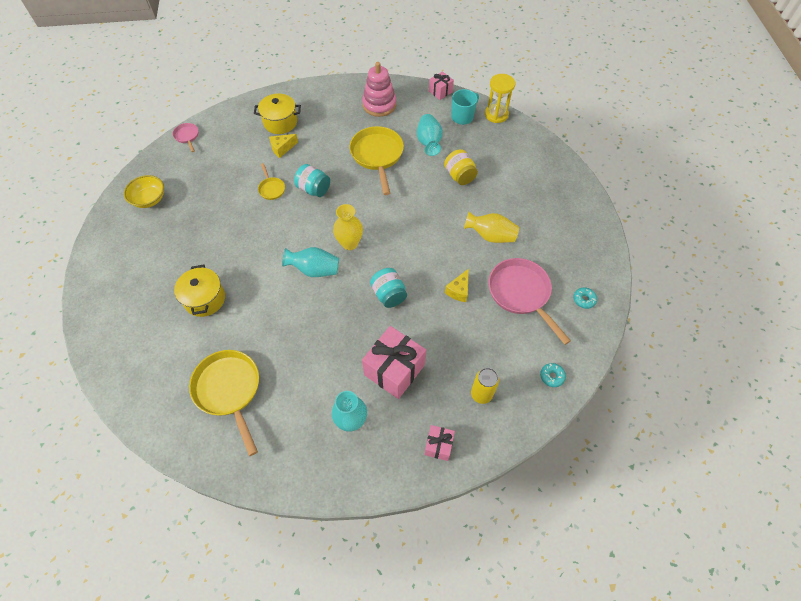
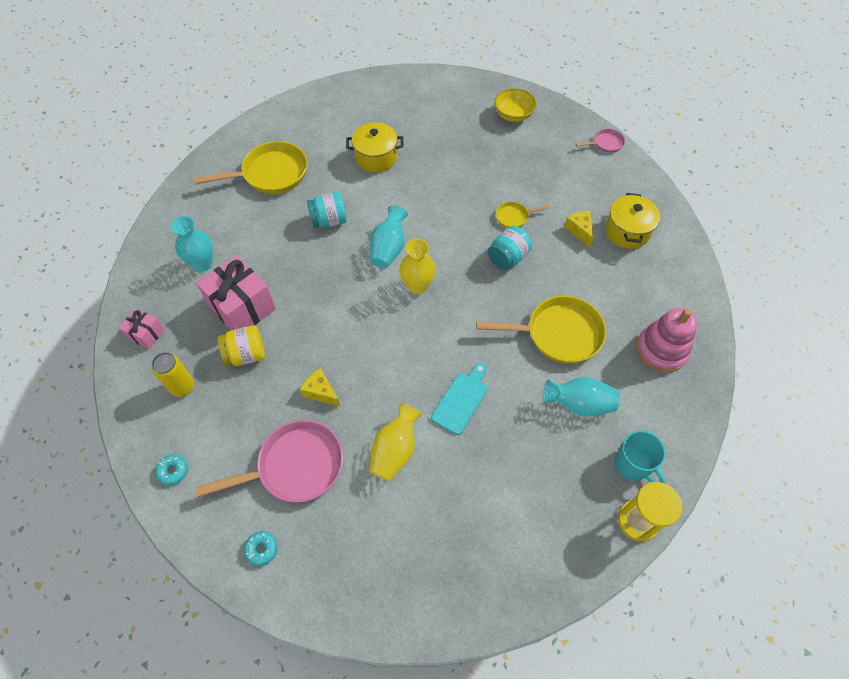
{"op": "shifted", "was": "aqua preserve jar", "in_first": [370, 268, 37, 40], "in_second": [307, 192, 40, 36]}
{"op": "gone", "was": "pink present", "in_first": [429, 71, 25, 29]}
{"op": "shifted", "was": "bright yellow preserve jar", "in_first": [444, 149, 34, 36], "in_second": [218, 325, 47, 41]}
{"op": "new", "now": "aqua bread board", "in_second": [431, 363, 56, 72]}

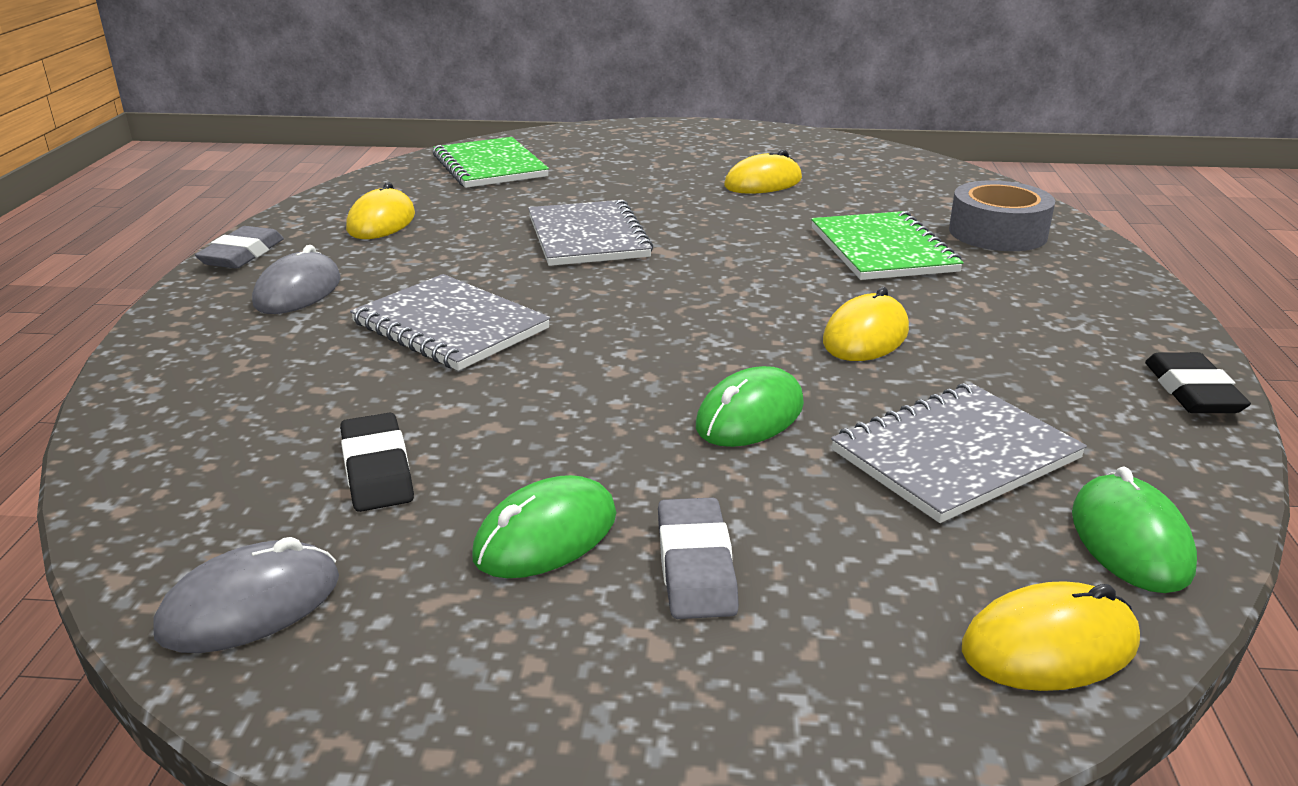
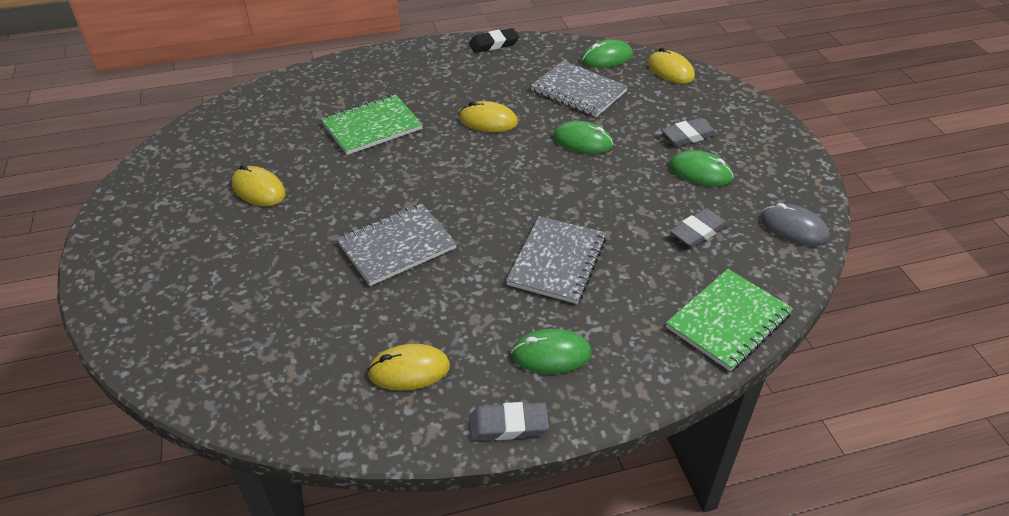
{"op": "repainted", "was": "grey PC mouse", "now": "green PC mouse", "in_first": [252, 245, 89, 69], "in_second": [511, 329, 81, 45]}
{"op": "repainted", "was": "black eraser", "now": "grey eraser", "in_first": [340, 412, 74, 100], "in_second": [670, 208, 58, 40]}
{"op": "shifted", "was": "green exercise book", "in_first": [433, 137, 116, 51], "in_second": [666, 269, 127, 102]}
{"op": "gone", "was": "grey tape", "in_first": [949, 181, 106, 70]}

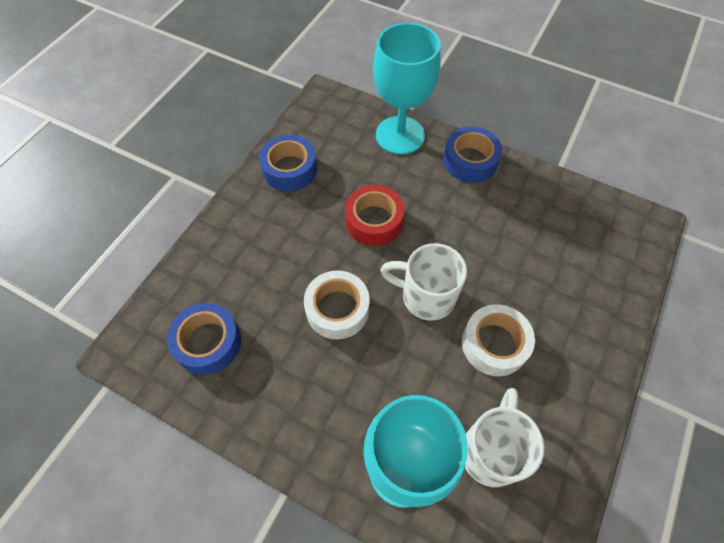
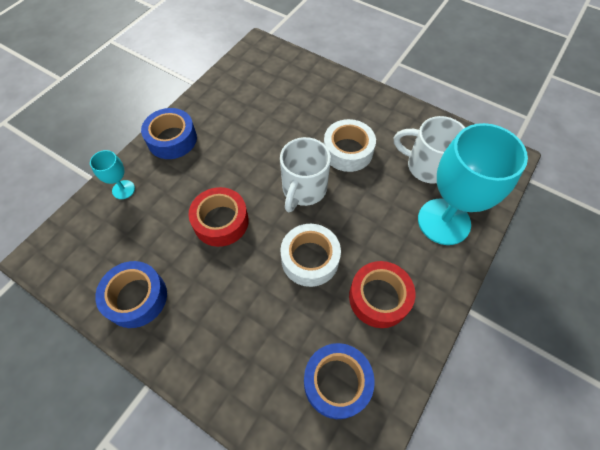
{"op": "scaled", "was": "aqua chalice", "in_first": [373, 23, 68, 132], "in_second": [90, 150, 45, 49], "ratio": 0.45}
{"op": "new", "now": "scarlet tape", "in_second": [349, 261, 66, 67]}

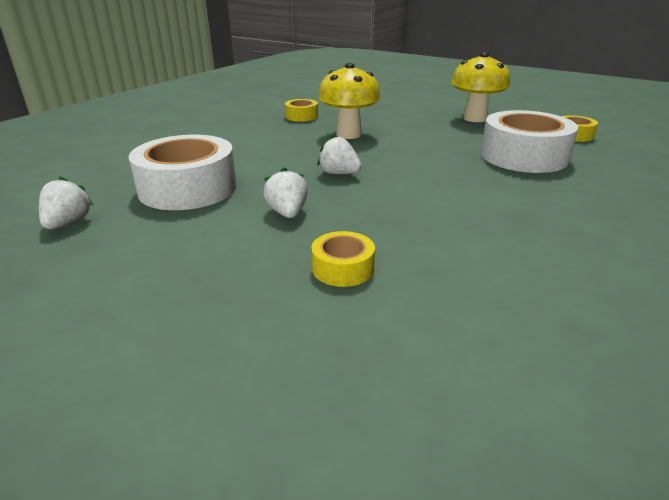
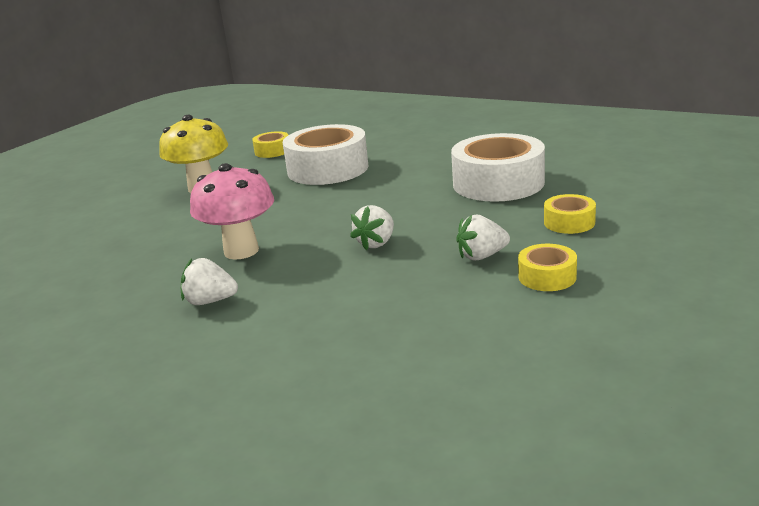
{"op": "shifted", "was": "snow-white berry", "in_first": [39, 176, 55, 53], "in_second": [181, 258, 57, 47]}
{"op": "shifted", "was": "snow-white tape", "in_first": [128, 135, 109, 75], "in_second": [451, 133, 94, 69]}
{"op": "shifted", "was": "bright yellow tape", "in_first": [285, 99, 33, 23], "in_second": [518, 244, 59, 47]}
{"op": "repainted", "was": "bright yellow fungus", "now": "pink fungus", "in_first": [318, 63, 63, 76], "in_second": [190, 163, 84, 97]}

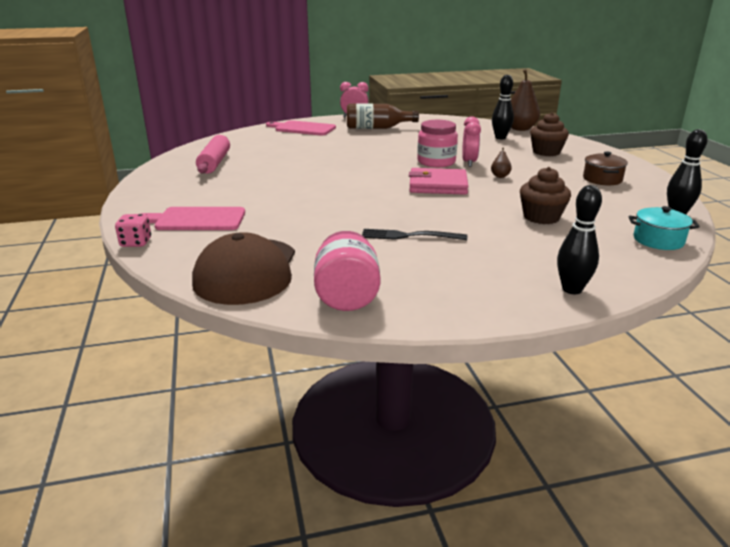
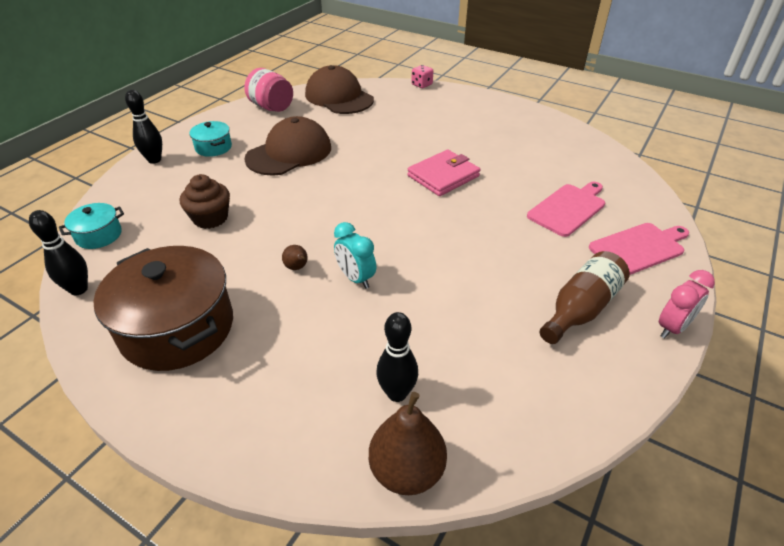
{"op": "shifted", "was": "pink bread board", "in_first": [141, 207, 104, 23], "in_second": [527, 181, 78, 56]}
{"op": "gone", "was": "pink pastry roller", "in_first": [196, 135, 34, 39]}
{"op": "swapped", "was": "black dinner fork", "now": "dark brown cap", "in_first": [362, 229, 105, 11], "in_second": [244, 116, 87, 60]}
{"op": "shifted", "was": "pink card wallet", "in_first": [409, 168, 59, 27], "in_second": [407, 150, 73, 46]}
{"op": "gone", "was": "pink preserve jar", "in_first": [417, 120, 41, 47]}
{"op": "repainted", "was": "pink clock", "now": "aqua clock", "in_first": [462, 116, 19, 51], "in_second": [334, 222, 42, 67]}
{"op": "gone", "was": "dark brown muffin", "in_first": [530, 112, 39, 44]}
{"op": "scaled", "was": "dark brown pot", "in_first": [583, 152, 45, 33], "in_second": [93, 246, 140, 125], "ratio": 2.11}
{"op": "new", "now": "aqua pot", "in_second": [189, 121, 43, 36]}

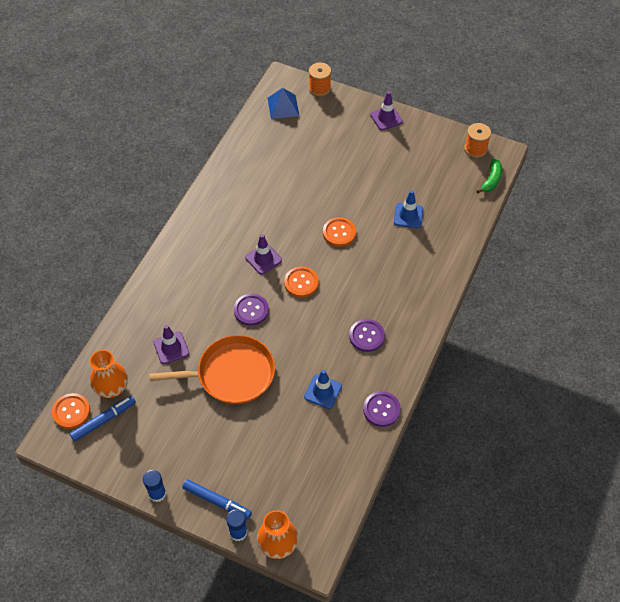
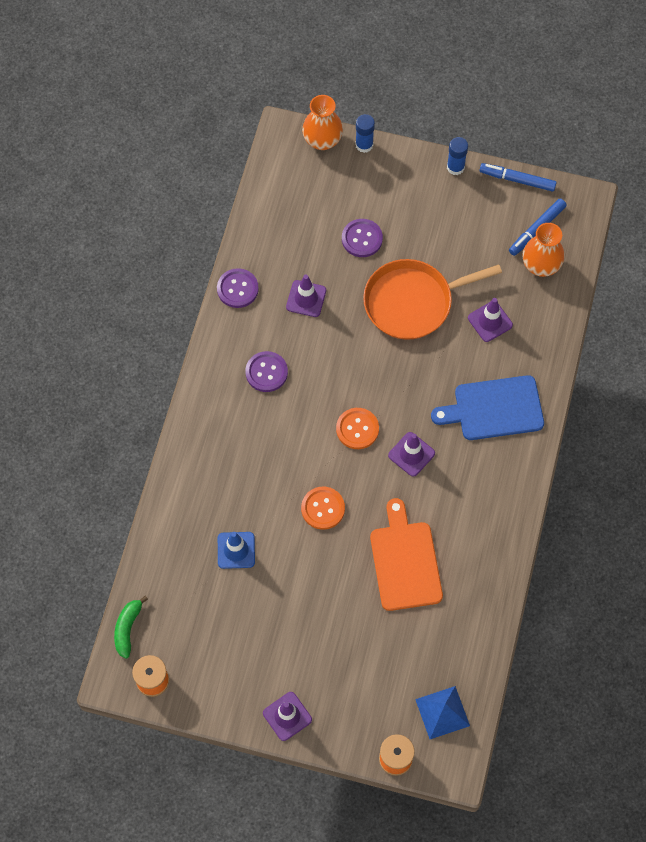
{"op": "gone", "was": "orange-coloured button", "in_first": [52, 393, 38, 36]}
{"op": "shifted", "was": "cobalt marker", "in_first": [182, 479, 70, 40], "in_second": [479, 163, 78, 29]}
{"op": "shifted", "was": "purple button", "in_first": [234, 294, 35, 32], "in_second": [342, 219, 41, 38]}
{"op": "repainted", "was": "cobalt traffic cone", "now": "purple traffic cone", "in_first": [304, 369, 38, 40], "in_second": [286, 275, 40, 42]}
{"op": "new", "now": "orange-coloured bread board", "in_second": [370, 498, 73, 113]}
{"op": "new", "now": "cobalt bread board", "in_second": [431, 375, 113, 65]}

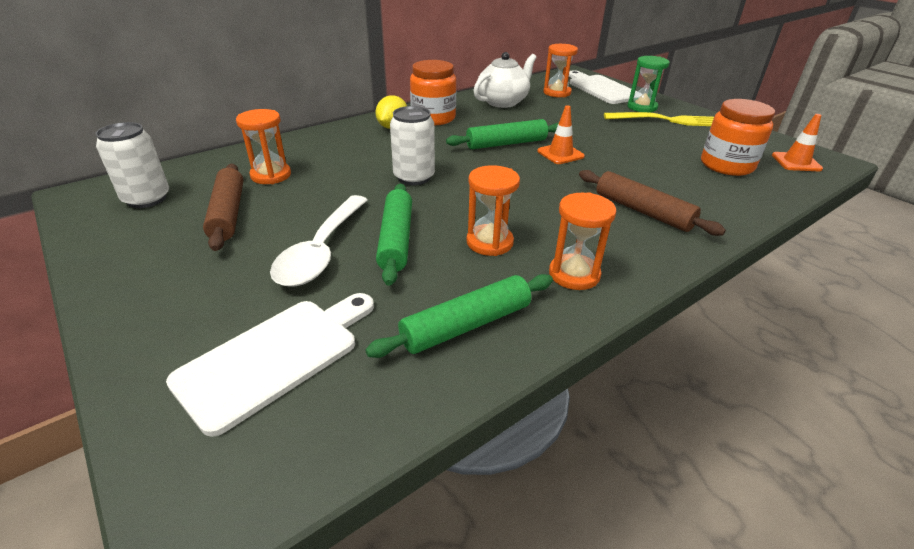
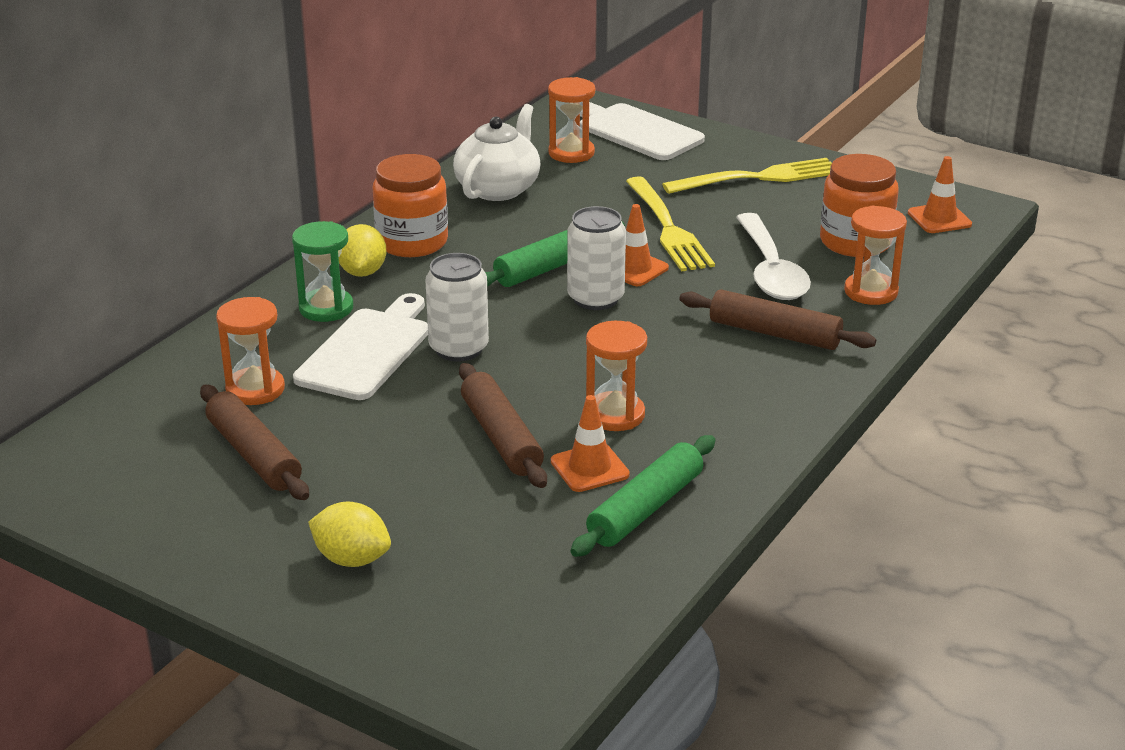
{"op": "shifted", "was": "snow-white can", "in_first": [96, 122, 73, 86], "in_second": [567, 206, 59, 104]}
{"op": "shifted", "was": "snow-white bread board", "in_first": [166, 293, 208, 144], "in_second": [293, 293, 135, 107]}
{"op": "shifted", "was": "snow-white teaspoon", "in_first": [270, 195, 98, 92], "in_second": [736, 213, 75, 87]}
{"op": "repainted", "was": "green pastry roller", "now": "dark brown pastry roller", "in_first": [376, 183, 36, 103], "in_second": [459, 363, 88, 125]}
{"op": "shifted", "was": "orange-coloured hourglass", "in_first": [549, 192, 68, 98], "in_second": [844, 206, 63, 99]}
{"op": "shifted", "was": "green hourglass", "in_first": [627, 56, 43, 57], "in_second": [292, 221, 61, 101]}
{"op": "new", "now": "bright yellow toy lemon", "in_second": [308, 502, 83, 65]}
{"op": "new", "now": "orange-coloured traffic cone", "in_second": [551, 395, 79, 97]}
{"op": "new", "now": "bright yellow dinner fork", "in_second": [626, 176, 89, 96]}

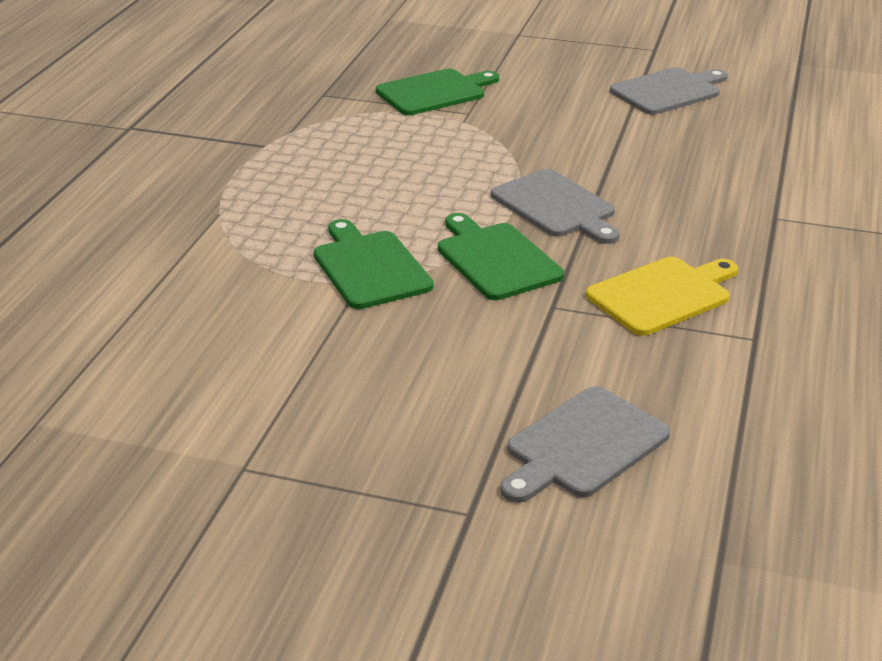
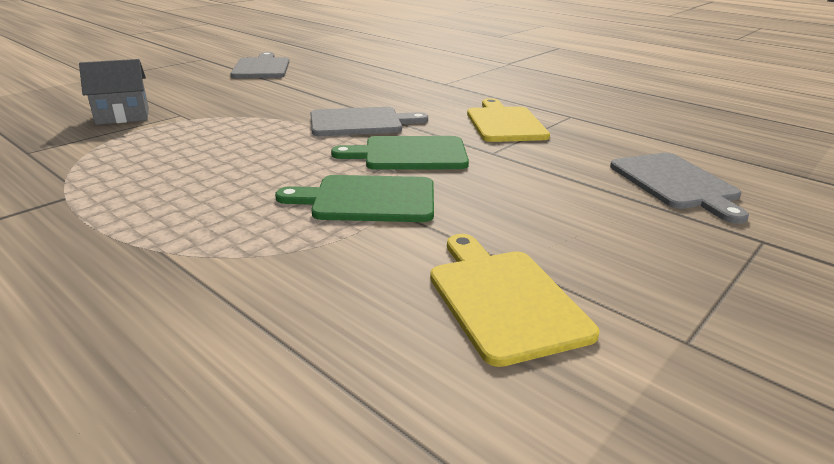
{"op": "swapped", "was": "green bread board", "now": "grey house", "in_first": [376, 69, 123, 46], "in_second": [79, 59, 70, 66]}
{"op": "new", "now": "bright yellow bread board", "in_second": [430, 234, 169, 133]}

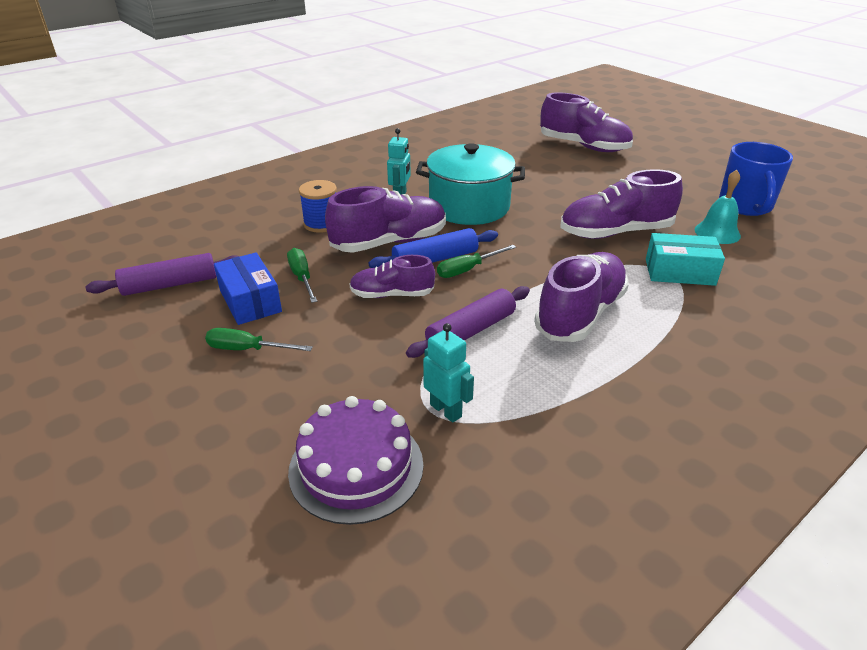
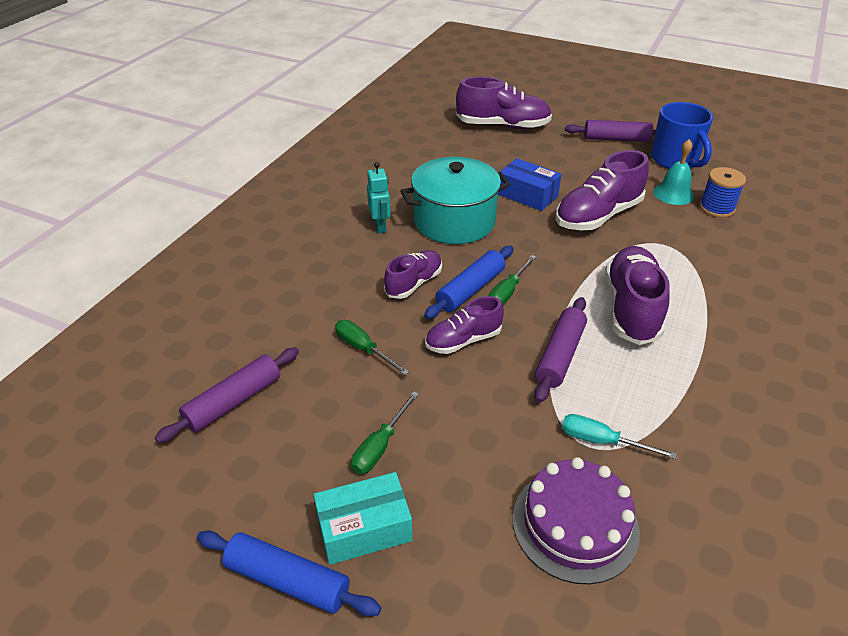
{"op": "rotated", "was": "green flat screwdriver", "in_first": [205, 328, 108, 23], "in_second": [351, 391, 68, 83], "clockwise": -45}
{"op": "shifted", "was": "cobalt parcel", "in_first": [214, 253, 68, 72], "in_second": [498, 158, 63, 53]}
{"op": "shifted", "was": "cobalt reel of thread", "in_first": [299, 180, 38, 53], "in_second": [699, 167, 47, 51]}
{"op": "scaled", "was": "purple shoe", "in_first": [325, 186, 121, 67], "in_second": [384, 250, 58, 49], "ratio": 0.61}
{"op": "swapped", "was": "aqua robot", "now": "aqua flat screwdriver", "in_first": [423, 323, 51, 100], "in_second": [562, 414, 115, 45]}
{"op": "shifted", "was": "aqua parcel", "in_first": [646, 233, 79, 53], "in_second": [314, 472, 98, 93]}
{"op": "new", "now": "cobalt pastry roller", "in_second": [197, 530, 184, 86]}
{"op": "new", "now": "purple pastry roller", "in_second": [565, 120, 91, 22]}

